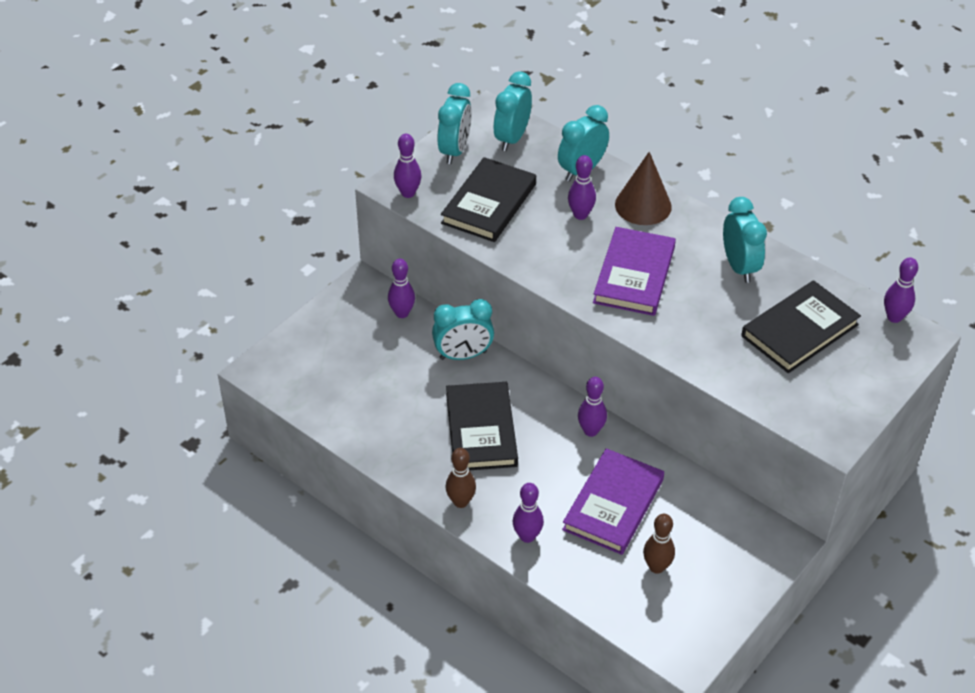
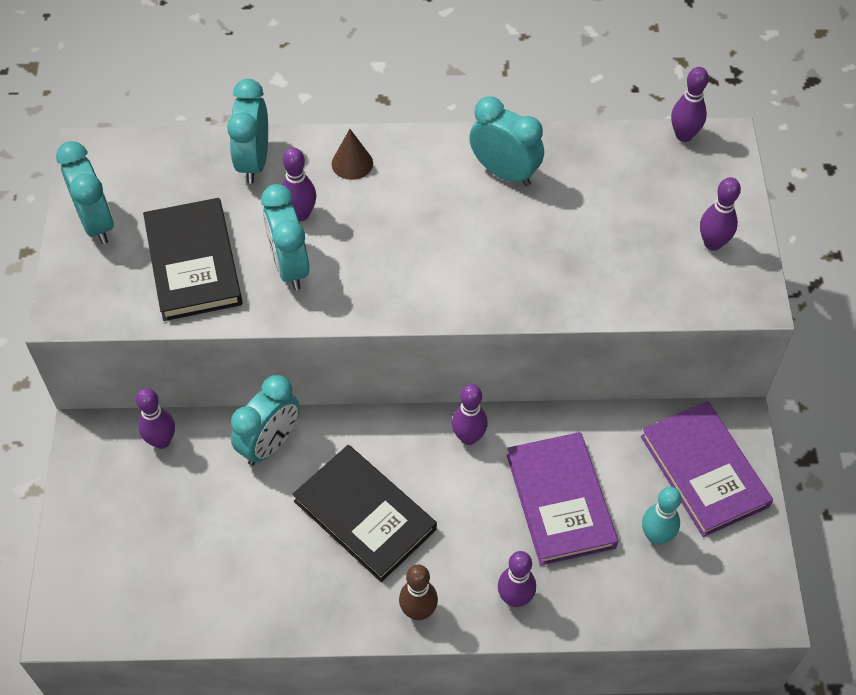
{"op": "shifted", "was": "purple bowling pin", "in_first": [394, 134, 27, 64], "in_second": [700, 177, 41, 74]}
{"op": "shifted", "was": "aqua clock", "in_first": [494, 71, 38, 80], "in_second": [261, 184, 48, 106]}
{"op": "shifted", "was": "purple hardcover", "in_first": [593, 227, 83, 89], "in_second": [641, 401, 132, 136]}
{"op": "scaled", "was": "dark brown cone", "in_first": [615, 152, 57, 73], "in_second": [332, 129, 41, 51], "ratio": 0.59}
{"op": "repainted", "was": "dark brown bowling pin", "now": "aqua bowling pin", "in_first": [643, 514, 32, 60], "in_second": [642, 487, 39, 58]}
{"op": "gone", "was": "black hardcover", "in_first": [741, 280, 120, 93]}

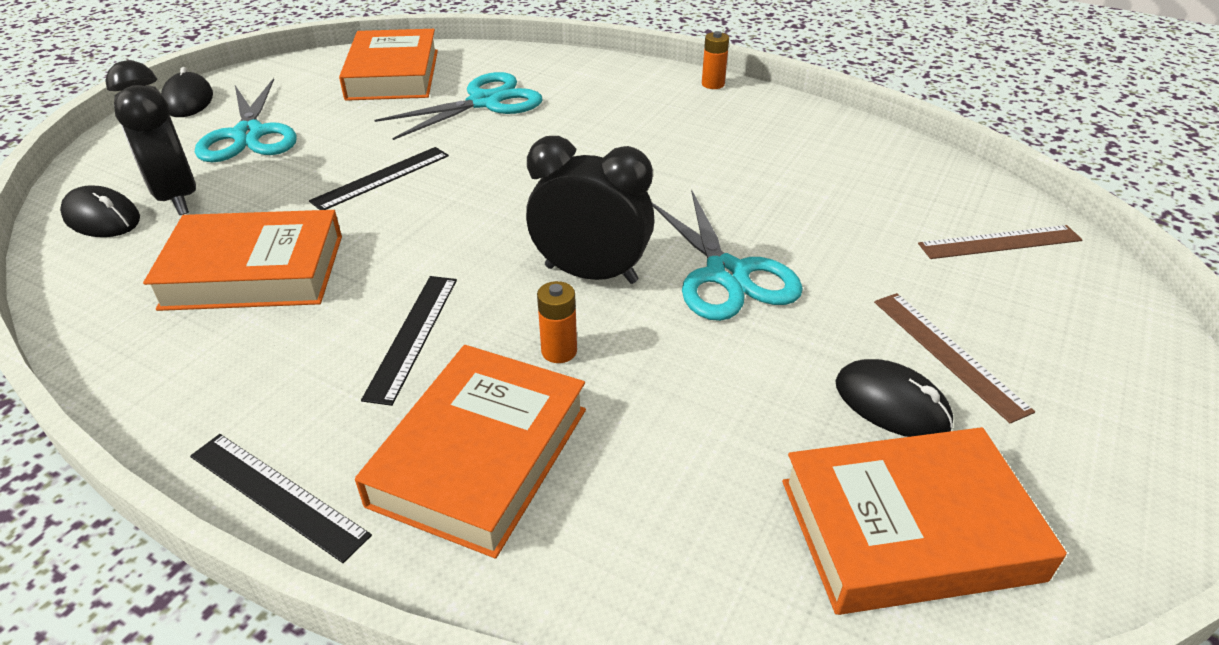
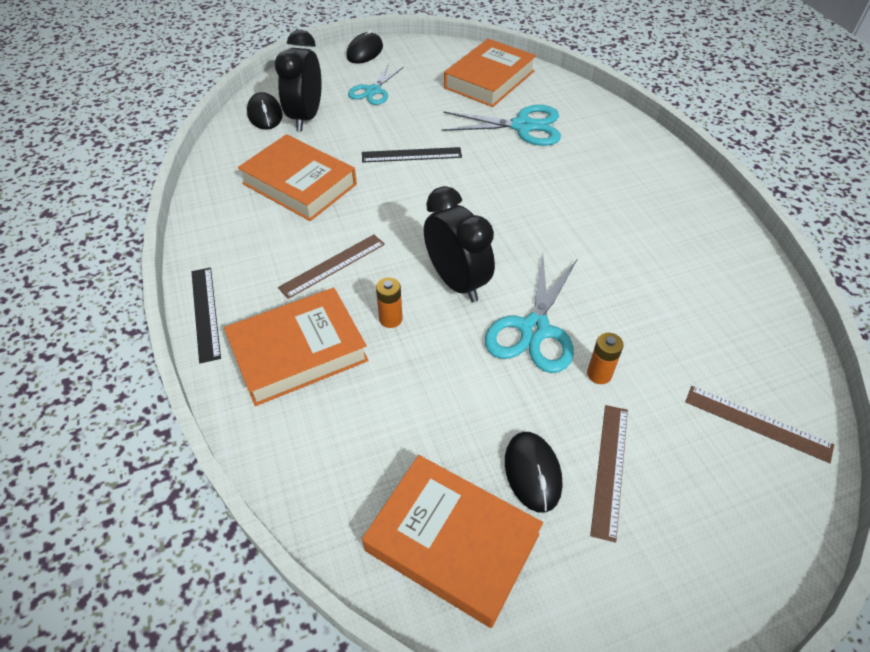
{"op": "scaled", "was": "aqua scissors", "in_first": [195, 78, 102, 84], "in_second": [348, 64, 56, 41], "ratio": 0.66}
{"op": "repainted", "was": "black straightedge", "now": "dark brown straightedge", "in_first": [361, 276, 96, 130], "in_second": [278, 234, 107, 65]}
{"op": "shifted", "was": "orange-coloured battery", "in_first": [702, 31, 27, 58], "in_second": [587, 333, 37, 51]}

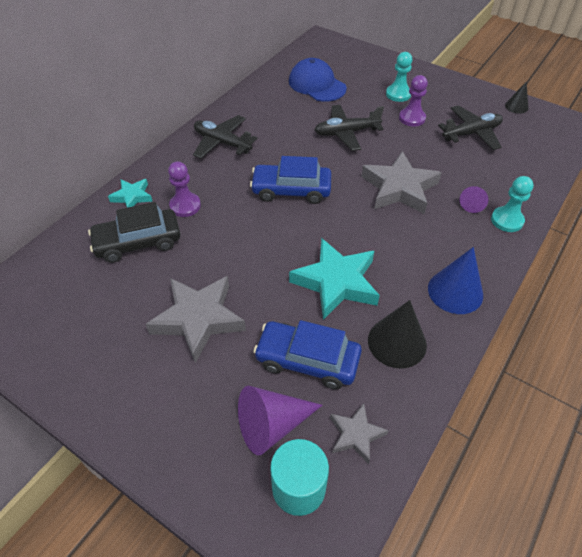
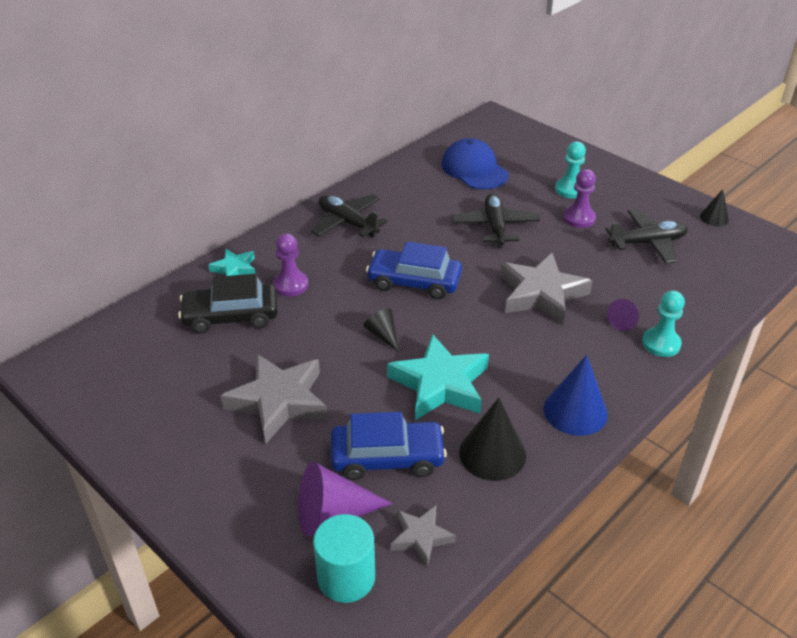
{"op": "rotated", "was": "cobalt automobile", "in_first": [253, 320, 109, 69], "in_second": [331, 412, 116, 68], "clockwise": 150}
{"op": "rotated", "was": "black plane", "in_first": [315, 105, 69, 46], "in_second": [452, 193, 88, 55], "clockwise": 90}
{"op": "new", "now": "black cone", "in_second": [363, 308, 35, 43]}

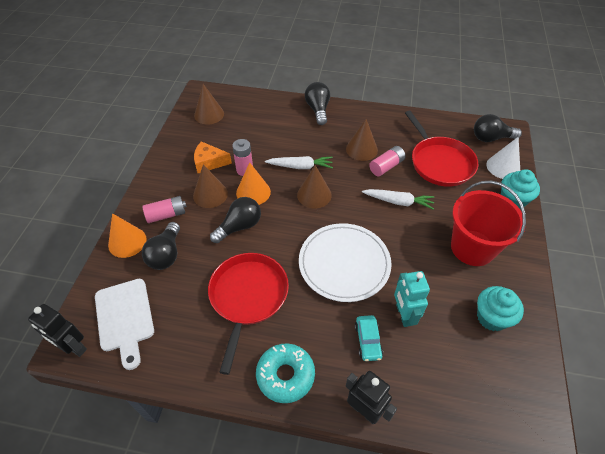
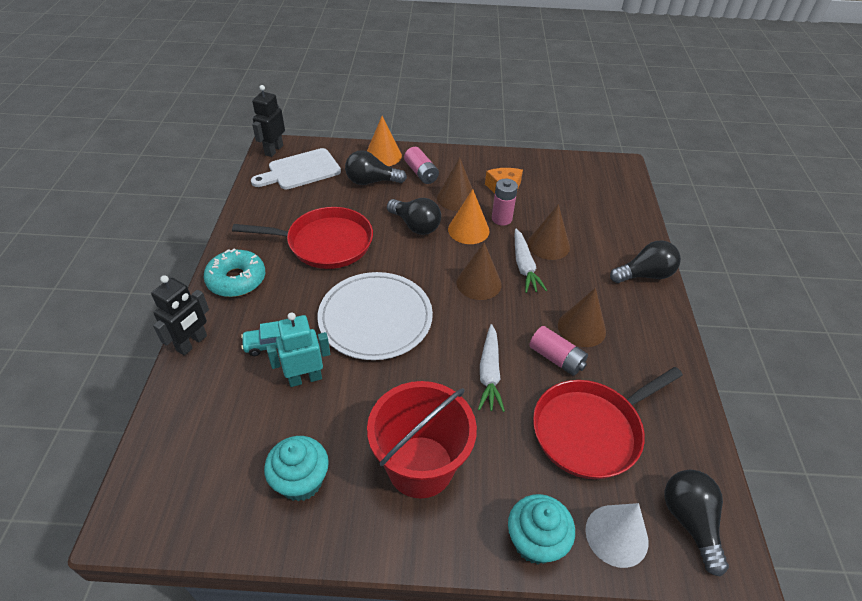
{"op": "shifted", "was": "dark brown cone", "in_first": [194, 84, 30, 40], "in_second": [528, 204, 42, 56]}

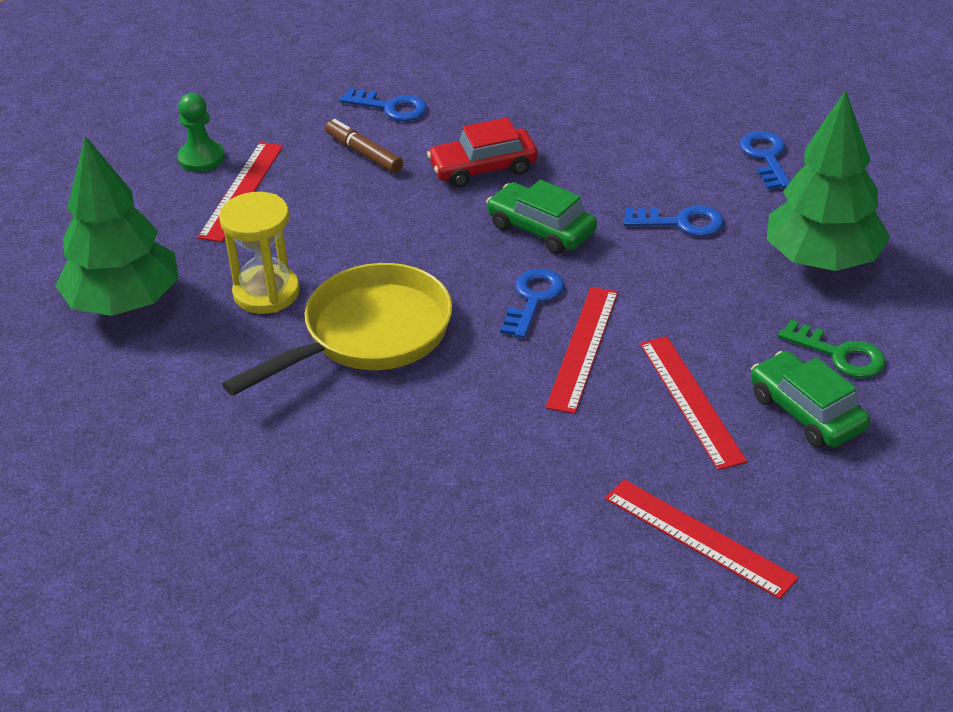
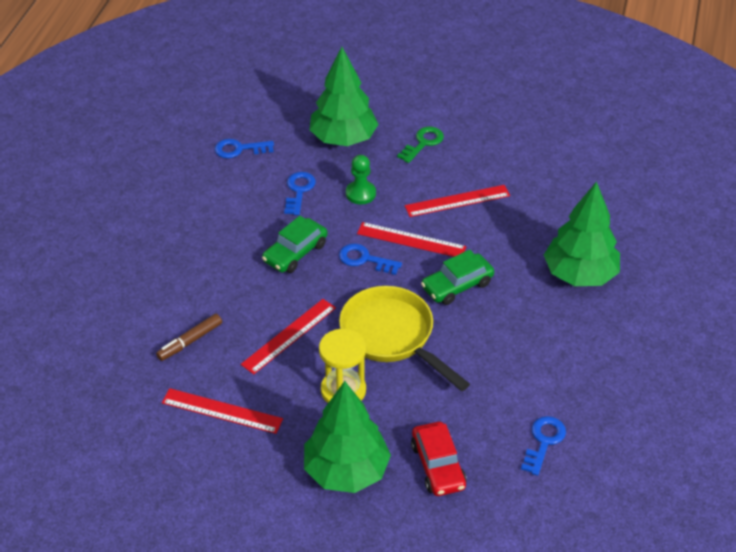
{"op": "shifted", "was": "green chess pawn", "in_first": [178, 93, 47, 79], "in_second": [346, 155, 30, 49]}
{"op": "shifted", "was": "cobalt latchkey", "in_first": [340, 88, 87, 33], "in_second": [521, 416, 45, 60]}
{"op": "shifted", "was": "scarlet automobile", "in_first": [427, 117, 111, 71], "in_second": [411, 422, 56, 74]}
{"op": "shifted", "was": "scarlet straightedge", "in_first": [605, 479, 194, 120], "in_second": [241, 299, 95, 75]}
{"op": "shifted", "was": "green automobile", "in_first": [751, 351, 119, 97], "in_second": [421, 250, 73, 55]}
{"op": "new", "now": "green toy tree", "in_second": [544, 181, 76, 105]}

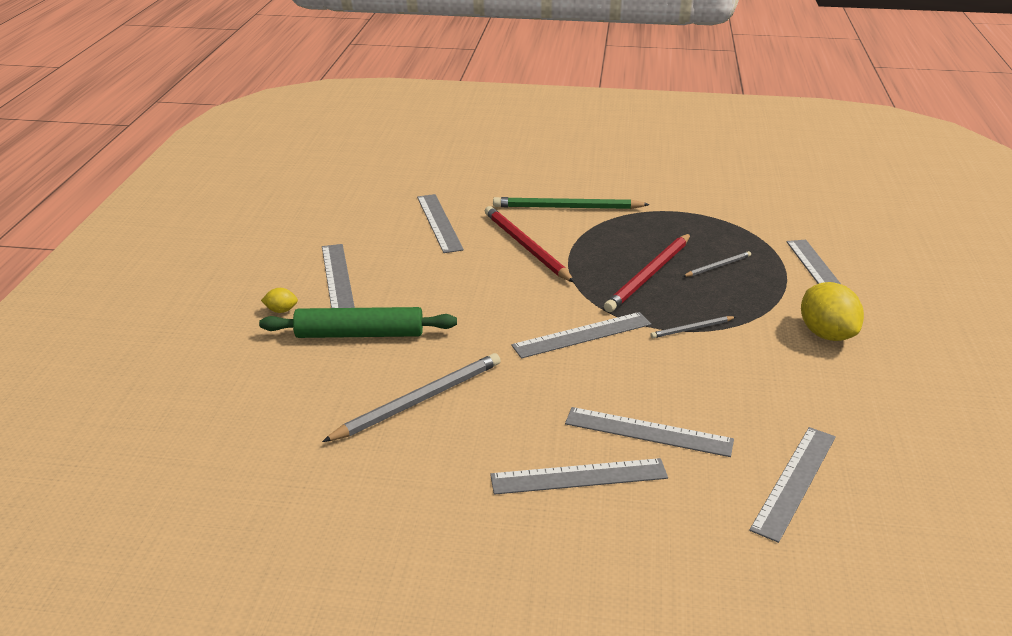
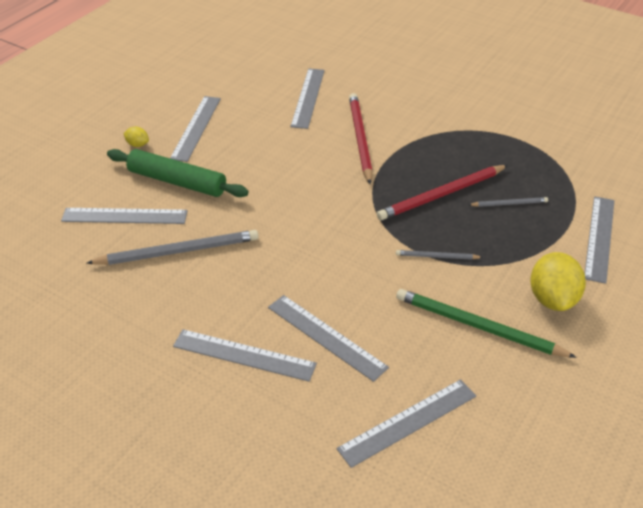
{"op": "shifted", "was": "green lead pencil", "in_first": [493, 197, 157, 12], "in_second": [396, 289, 181, 69]}
{"op": "shifted", "was": "grey straightedge", "in_first": [511, 312, 140, 46], "in_second": [61, 208, 127, 16]}

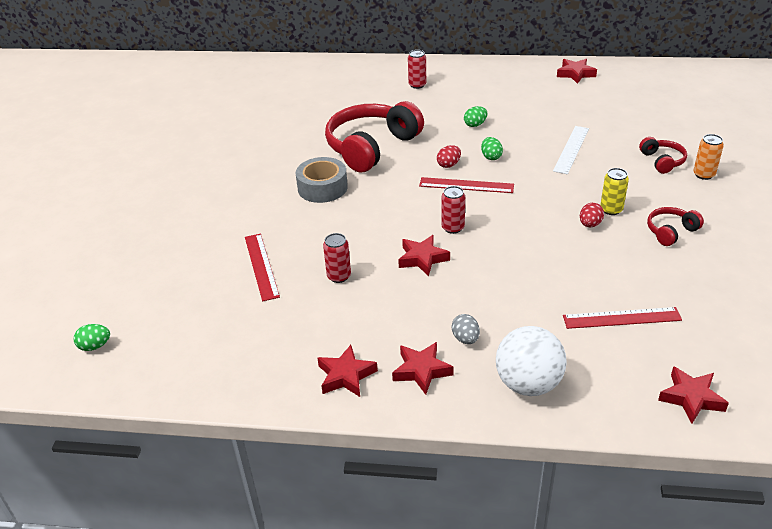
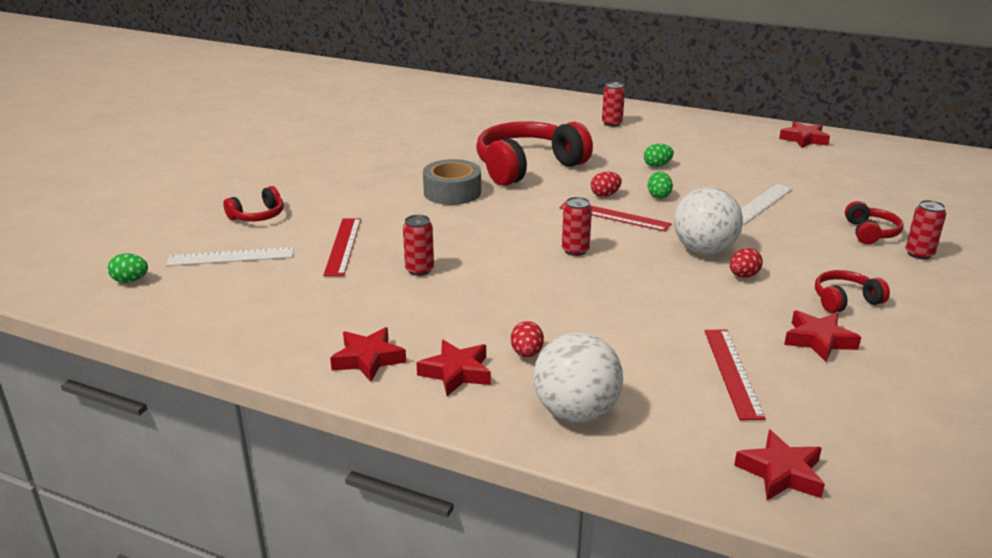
{"op": "shifted", "was": "scarlet star shape", "in_first": [398, 235, 52, 41], "in_second": [784, 310, 77, 52]}
{"op": "repainted", "was": "grey egg", "now": "scarlet egg", "in_first": [452, 314, 28, 30], "in_second": [511, 321, 33, 36]}
{"op": "rotated", "was": "scarlet straightedge", "in_first": [563, 307, 119, 22], "in_second": [704, 330, 62, 90], "clockwise": 75}
{"op": "gone", "was": "bright yellow can", "in_first": [600, 168, 29, 47]}
{"op": "repainted", "was": "orange-coloured can", "now": "scarlet can", "in_first": [693, 134, 31, 46], "in_second": [906, 200, 40, 59]}
{"op": "new", "now": "snow-white straightedge", "in_second": [166, 247, 128, 19]}
{"op": "new", "now": "scarlet over-ear headphones", "in_second": [223, 186, 61, 35]}
{"op": "new", "now": "snow-white play ball", "in_second": [674, 187, 69, 68]}

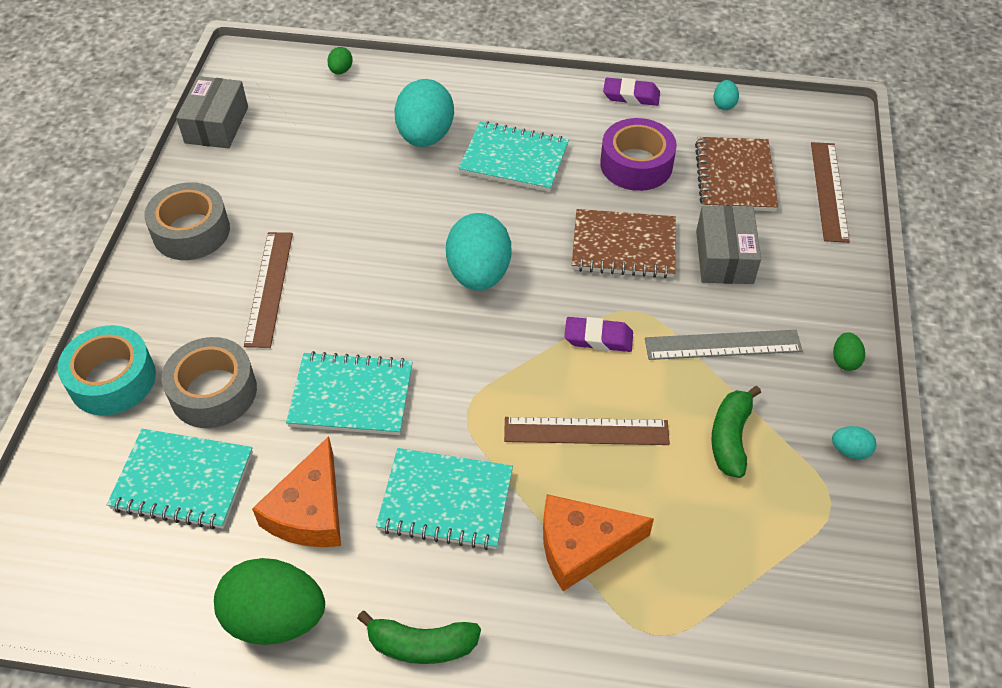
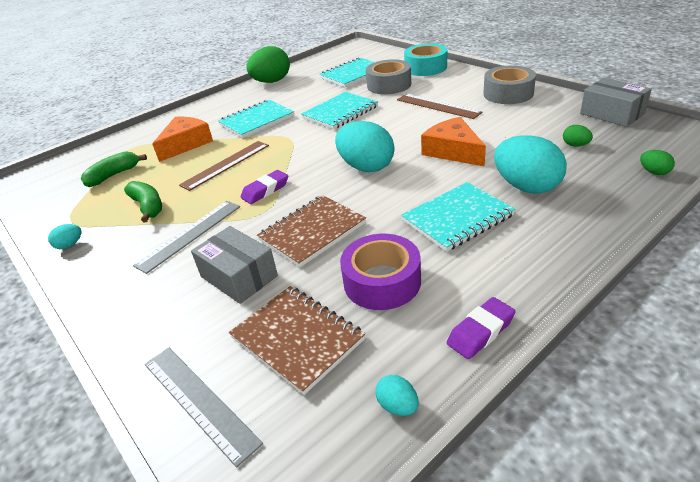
{"op": "shifted", "was": "orange-coloured cheese wedge", "in_first": [252, 436, 89, 111], "in_second": [421, 117, 65, 50]}
{"op": "shifted", "was": "green banana fruit", "in_first": [357, 611, 124, 53], "in_second": [81, 151, 66, 36]}
{"op": "repainted", "was": "dark brown straightedge", "now": "grey straightedge", "in_first": [811, 142, 39, 101], "in_second": [145, 348, 118, 120]}
{"op": "shifted", "was": "green egg", "in_first": [833, 332, 32, 39], "in_second": [563, 125, 30, 21]}

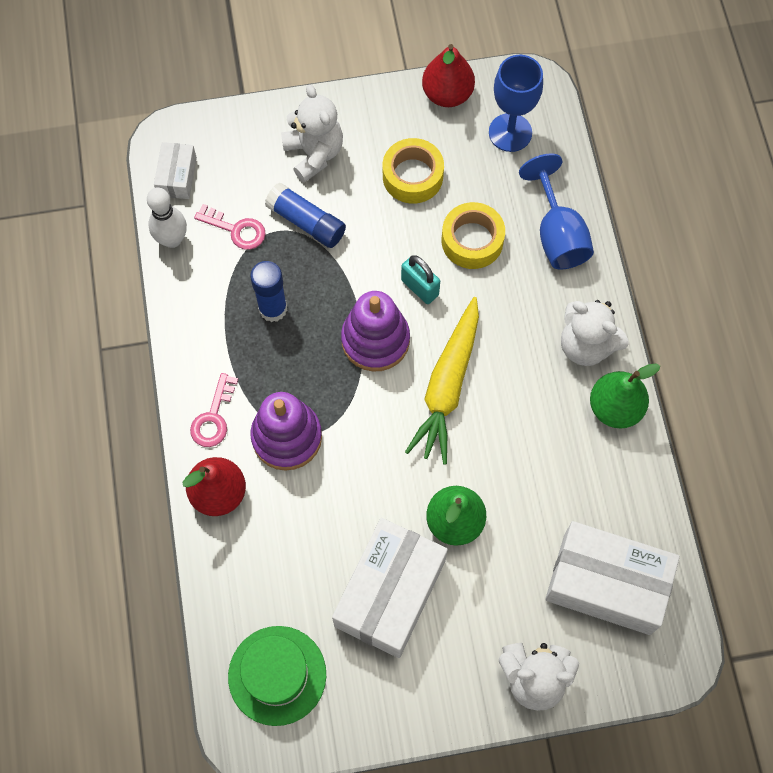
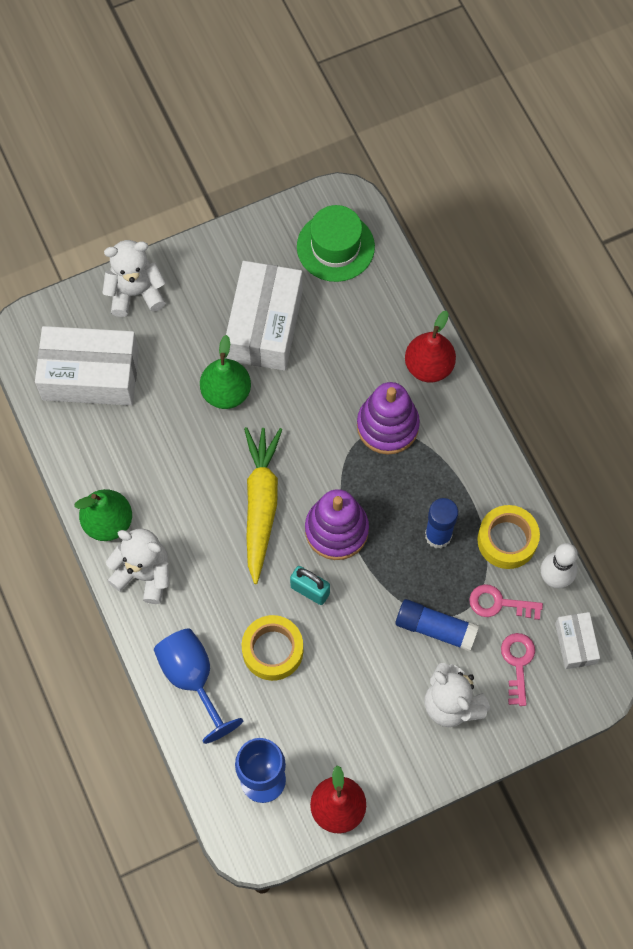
{"op": "shifted", "was": "pink latchkey", "in_first": [190, 373, 48, 74], "in_second": [501, 633, 34, 73]}
{"op": "shifted", "was": "bright yellow tape", "in_first": [383, 138, 61, 66], "in_second": [477, 505, 63, 64]}

